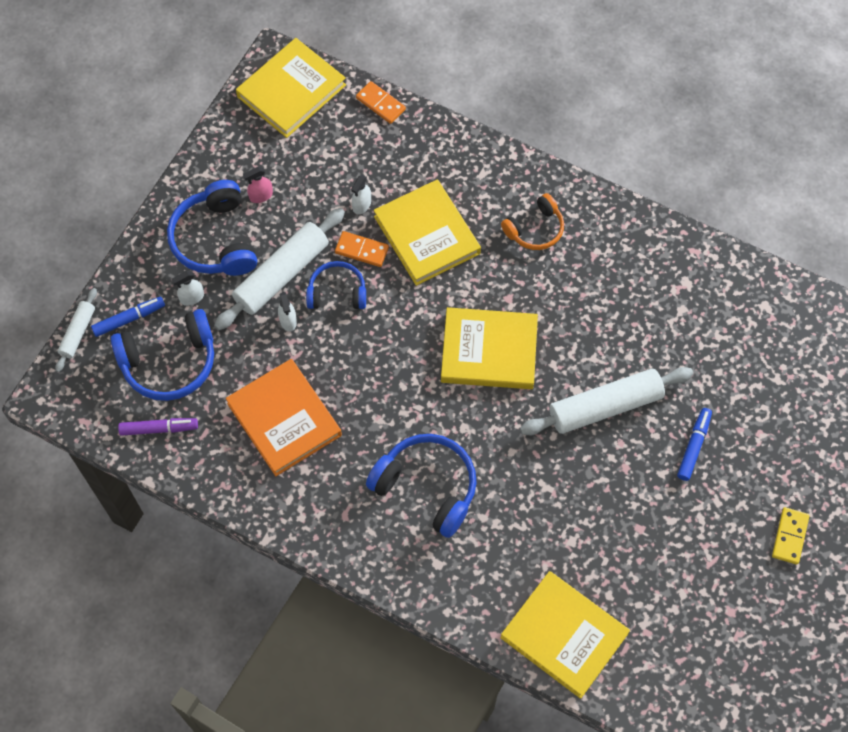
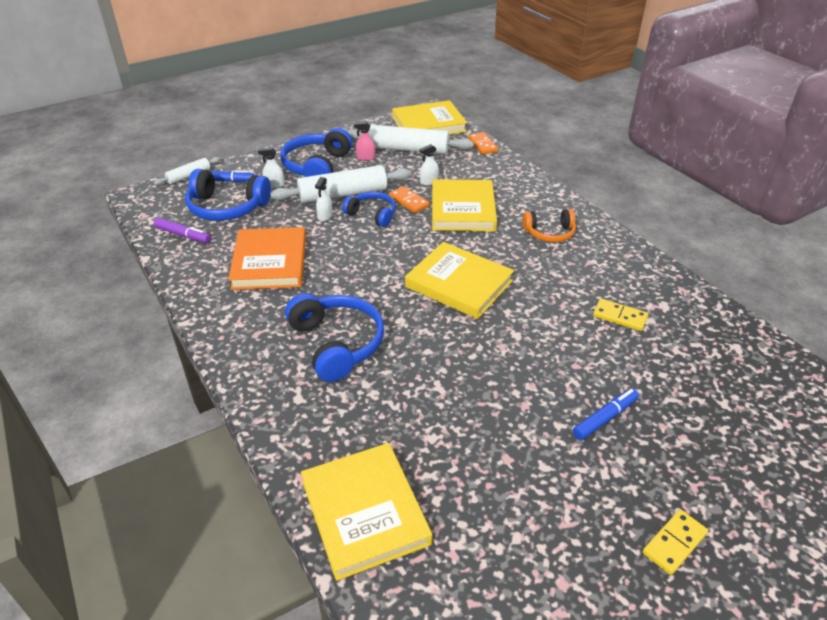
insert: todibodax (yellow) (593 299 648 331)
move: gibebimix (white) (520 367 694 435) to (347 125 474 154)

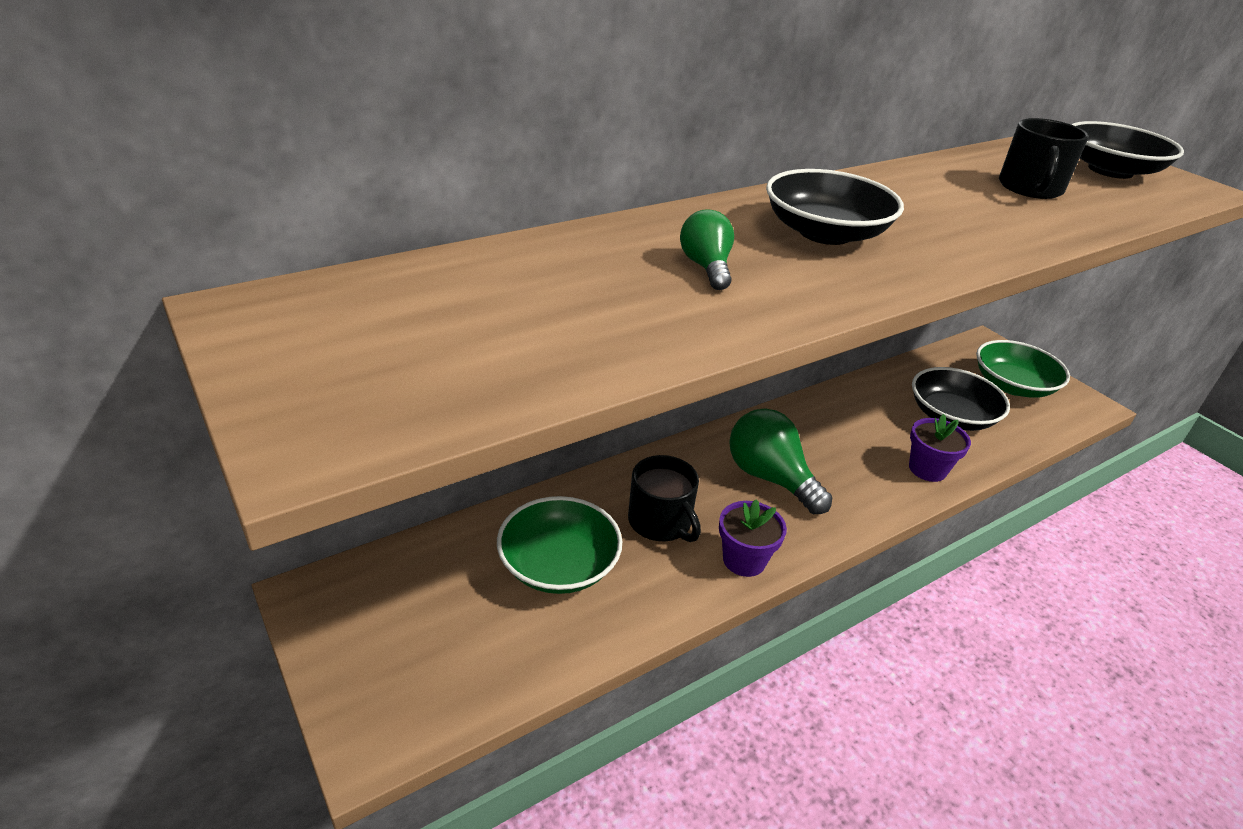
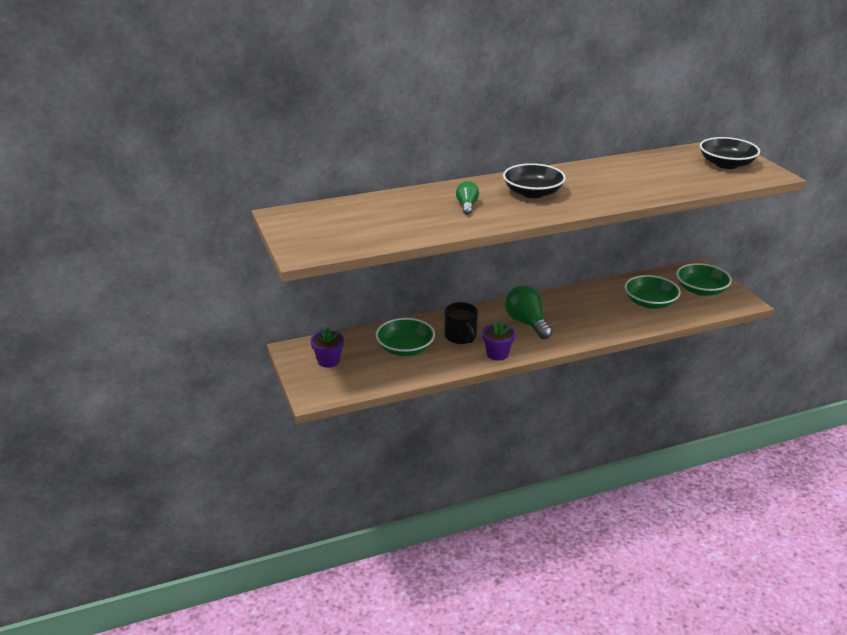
delete: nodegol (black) (999 118 1089 199)
move: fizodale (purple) (909 414 971 482) to (311 327 344 368)
recolor: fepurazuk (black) (912 367 1010 431) to fepurazuk (green) (625 275 681 309)

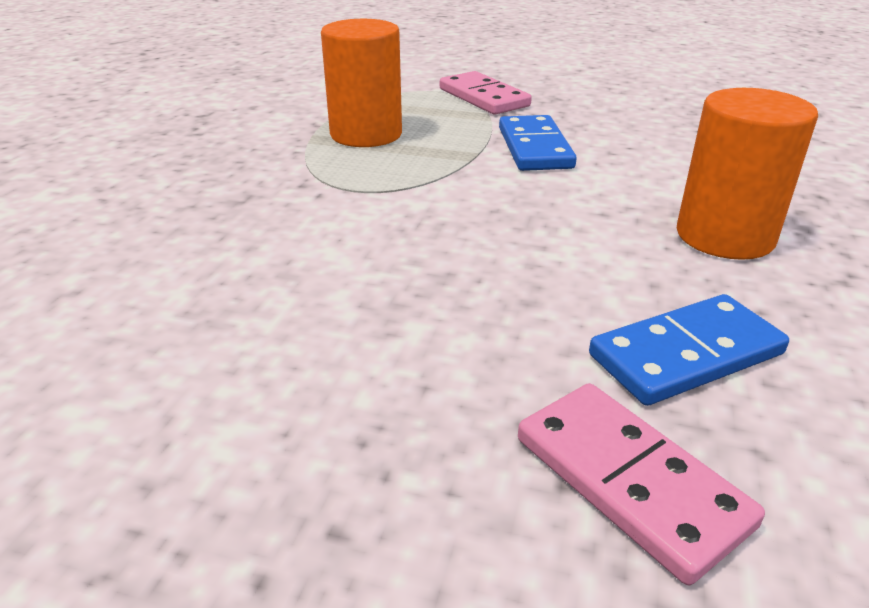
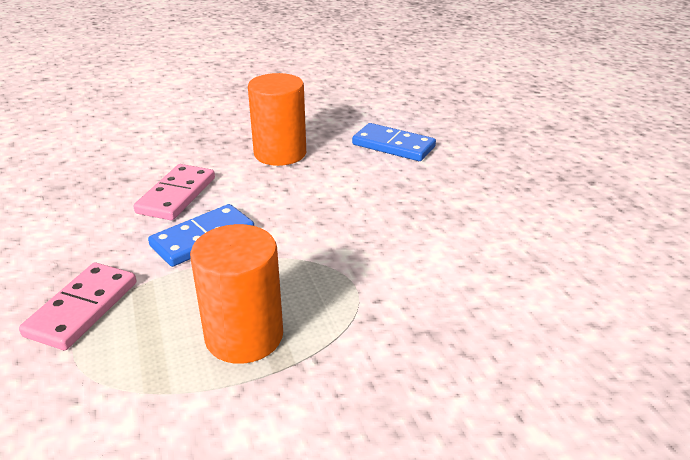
move: todibodax (pink) (518 383 765 585) to (133 164 215 220)

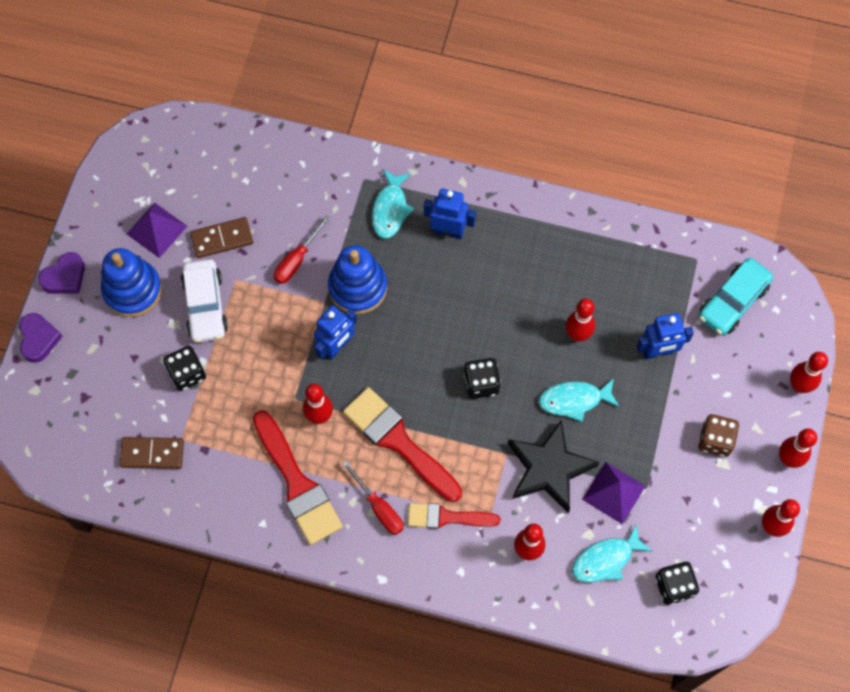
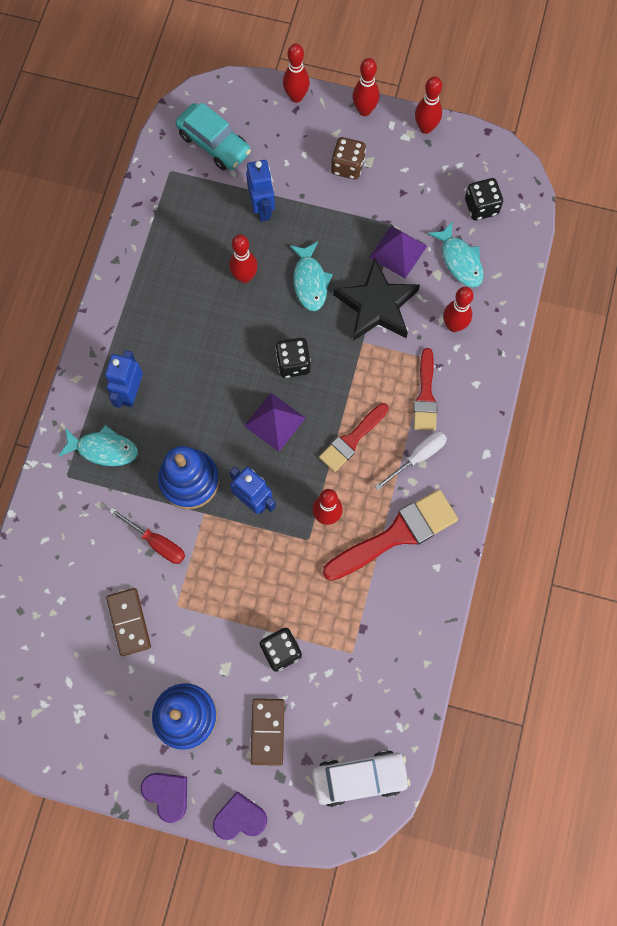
move: todibodax (brown) (119 437 184 469) to (250 698 285 766); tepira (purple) (127 203 187 258) to (244 393 306 451); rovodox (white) (181 259 228 343) to (312 750 410 807)
recolor: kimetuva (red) (342 461 404 535) to kimetuva (white) (375 431 447 490)
resize: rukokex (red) (343 387 462 502) = (319 403 389 472) x0.62

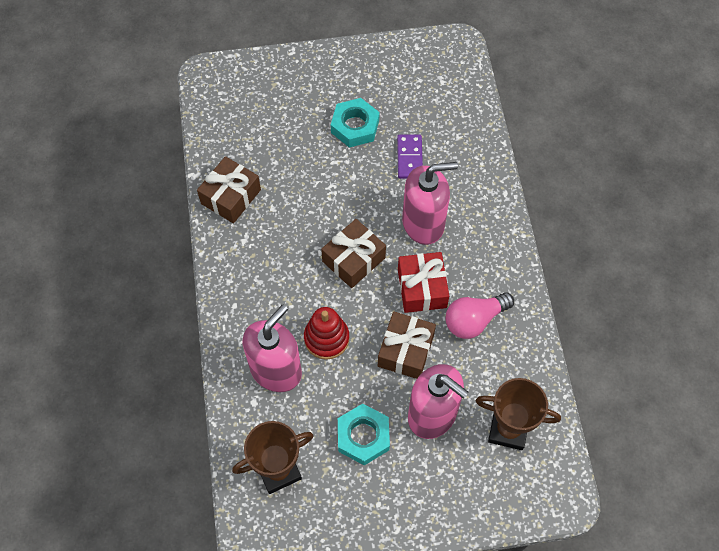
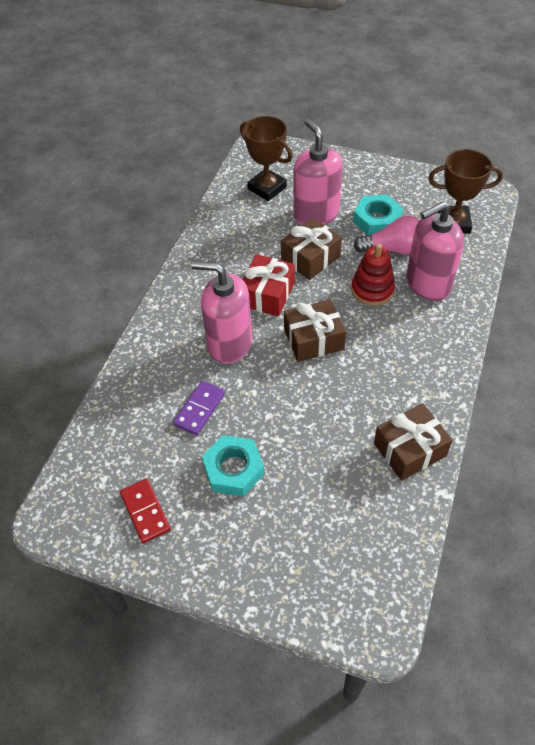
insert: todibodax (red) (120 479 171 543)
move: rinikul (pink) (446 292 514 339) to (353 216 419 254)

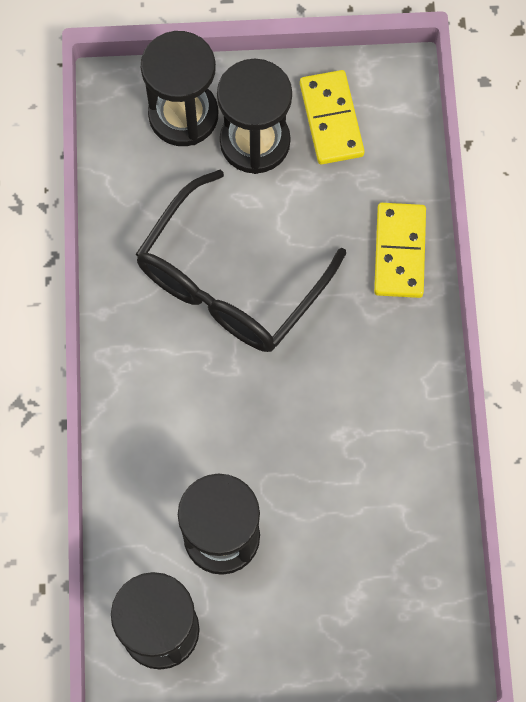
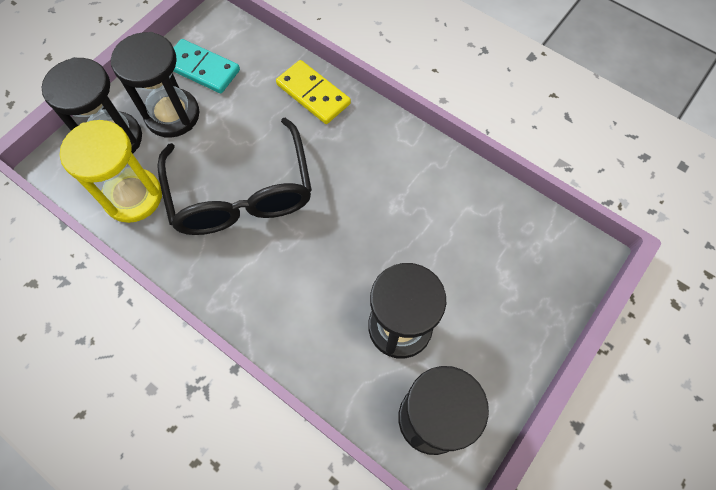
insert: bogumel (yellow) (60 120 162 223)
recolor: todibodax (yellow) (300 70 365 164) to todibodax (turquoise) (173 39 240 93)

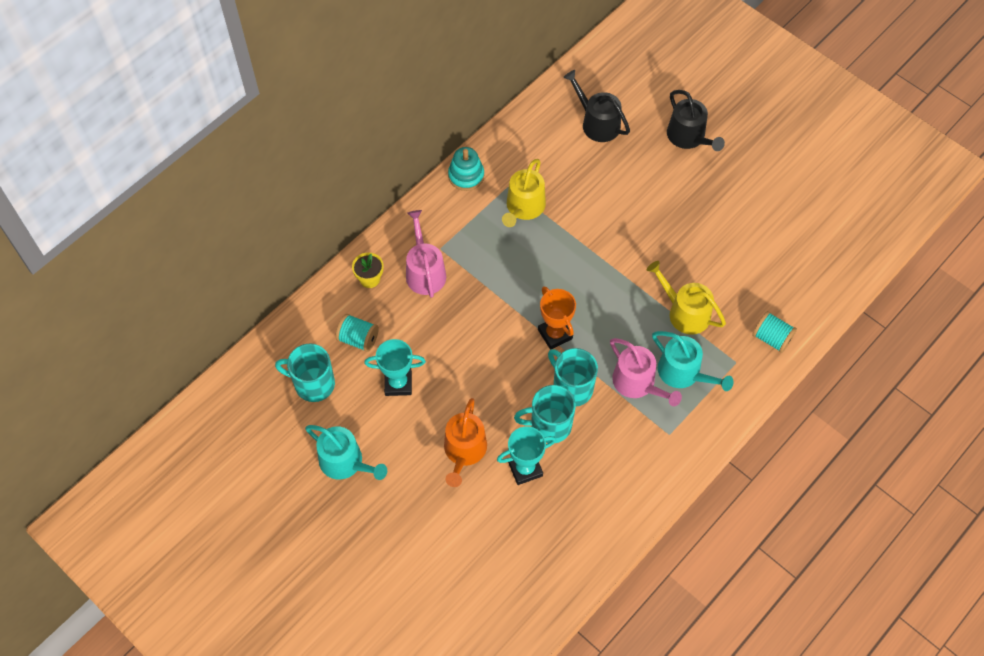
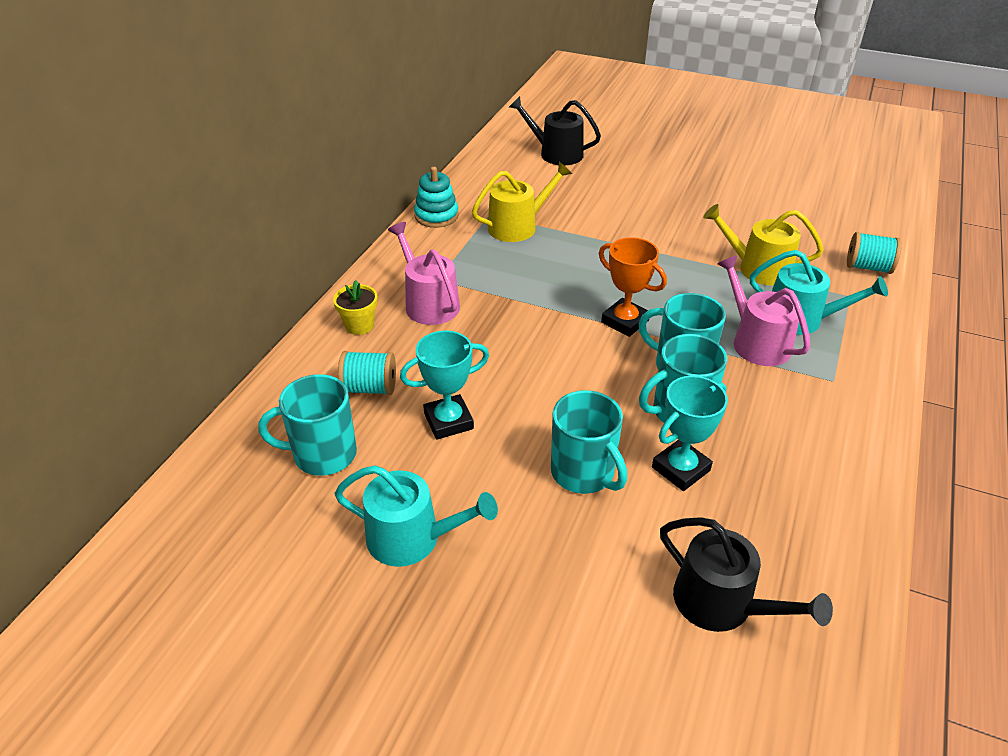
move: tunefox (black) (667 90 725 151) to (660 517 833 632)
replace: tunefox (orange) (444 398 487 487) to nodegol (turquoise) (551 390 627 494)
rotate: tunefox (yellow) (502 159 546 227) = (472 162 572 242) 120 degrees counterclockwise; tunefox (pink) (610 338 682 406) = (718 255 811 366) 150 degrees counterclockwise

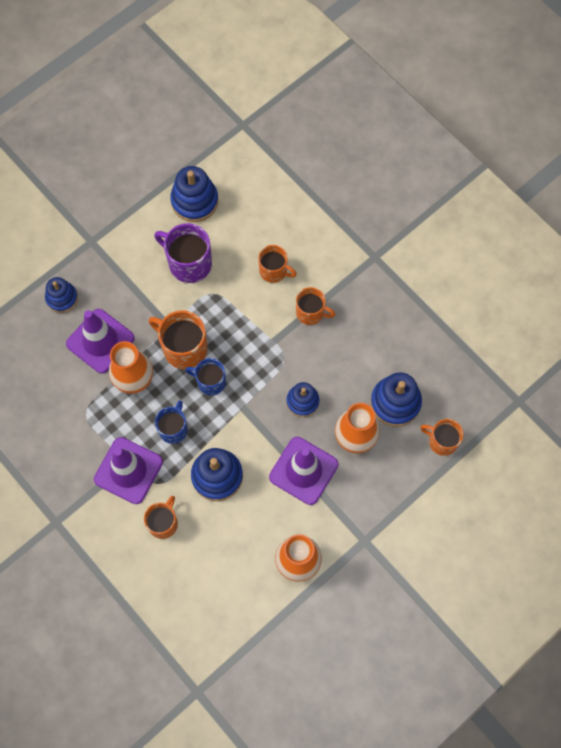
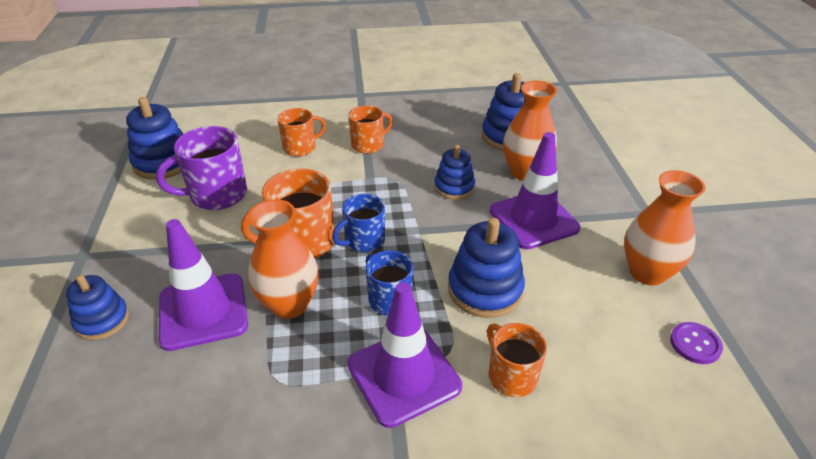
delete: nodegol (orange) (420 419 463 456)
insert: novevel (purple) (670 322 723 364)

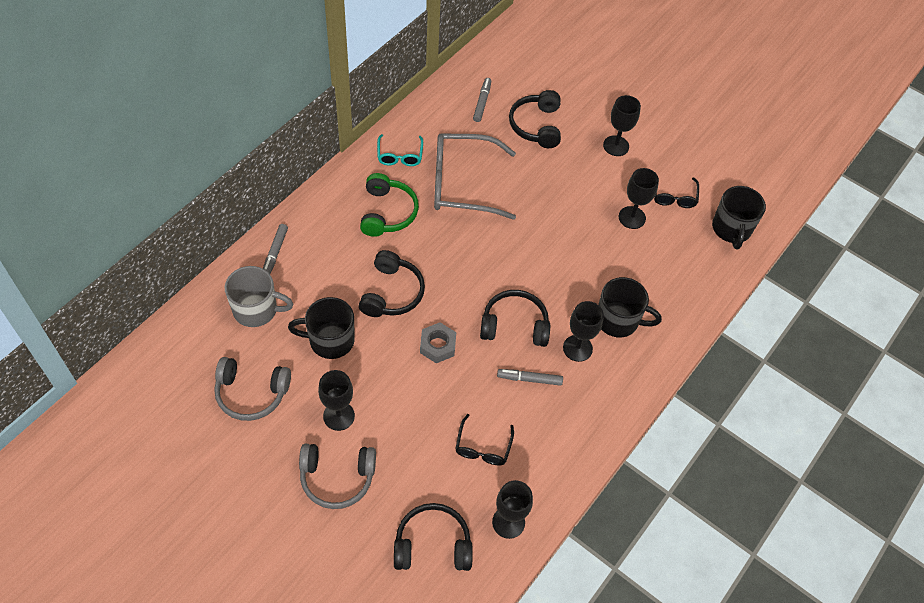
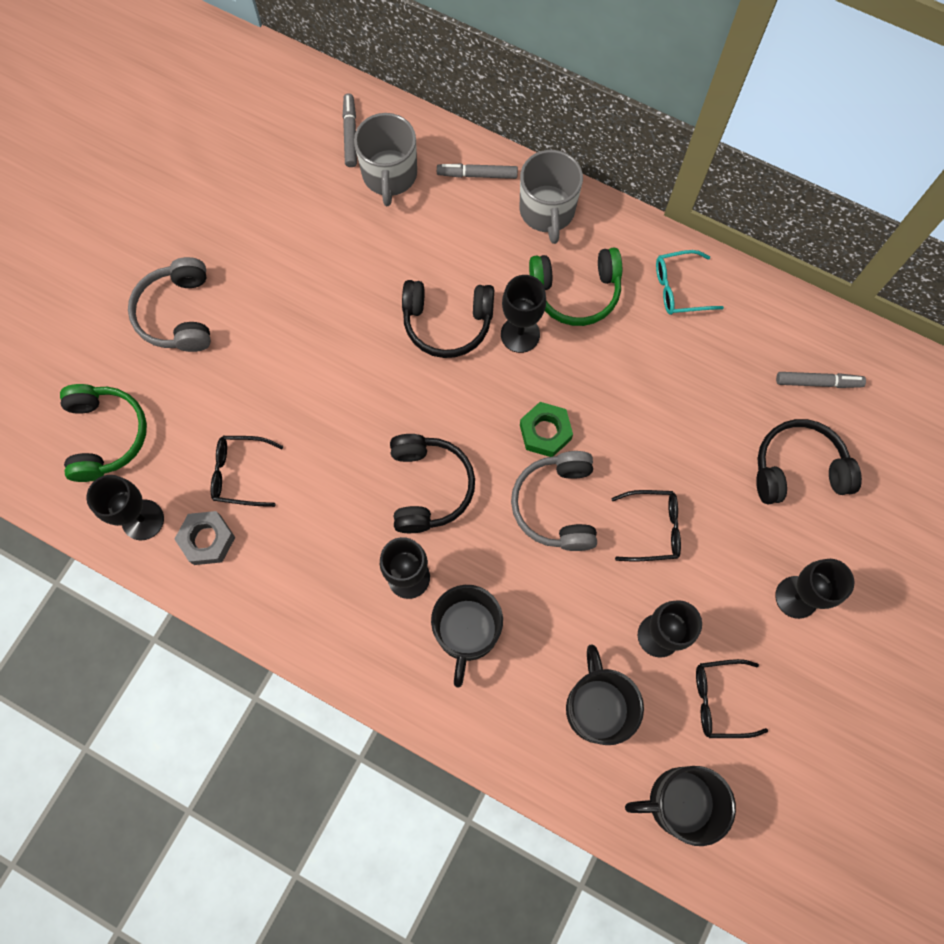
delete: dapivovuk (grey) (434 133 516 220)
insert: nodegol (grey) (520 150 583 244); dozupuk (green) (520 402 573 457); dapivovuk (black) (611 490 681 562)
move: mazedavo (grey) (214 357 291 421) to (511 451 597 551); nodegol (black) (288 297 355 359) to (566 645 644 745); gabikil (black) (318 370 355 431) to (501 275 546 353); dozupuk (grey) (420 322 456 363) to (175 511 235 565); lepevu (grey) (497 369 563 386) to (343 93 357 167)
recolor: mazedavo (black) (394 503 473 571) to mazedavo (green) (60 384 147 482)

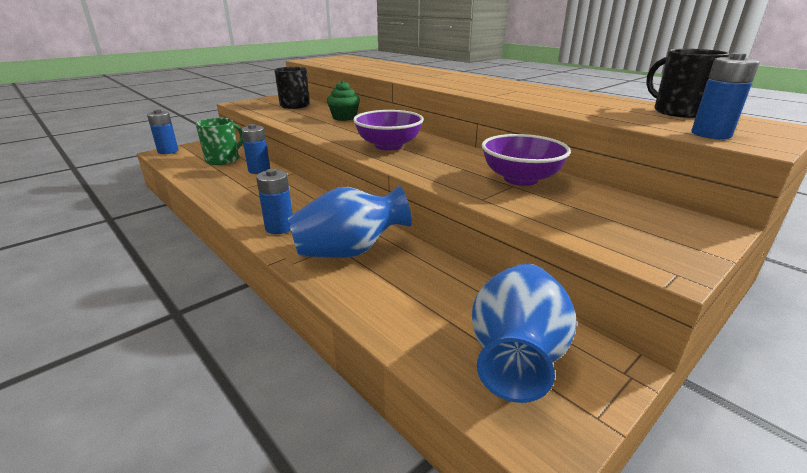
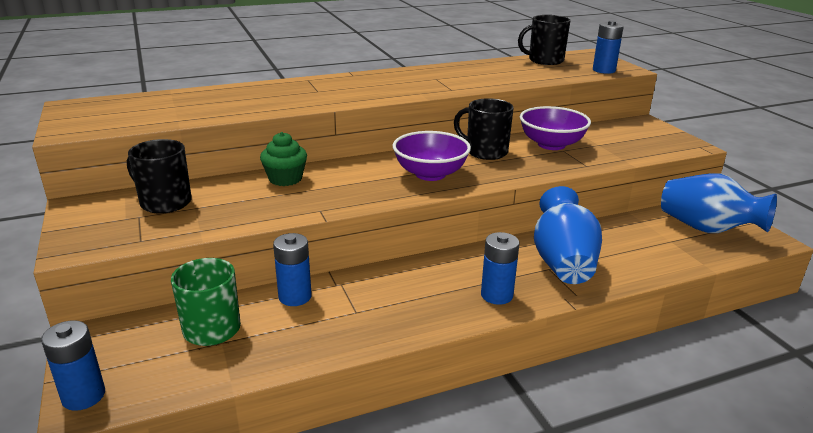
insert: nodegol (black) (454 98 514 160)

